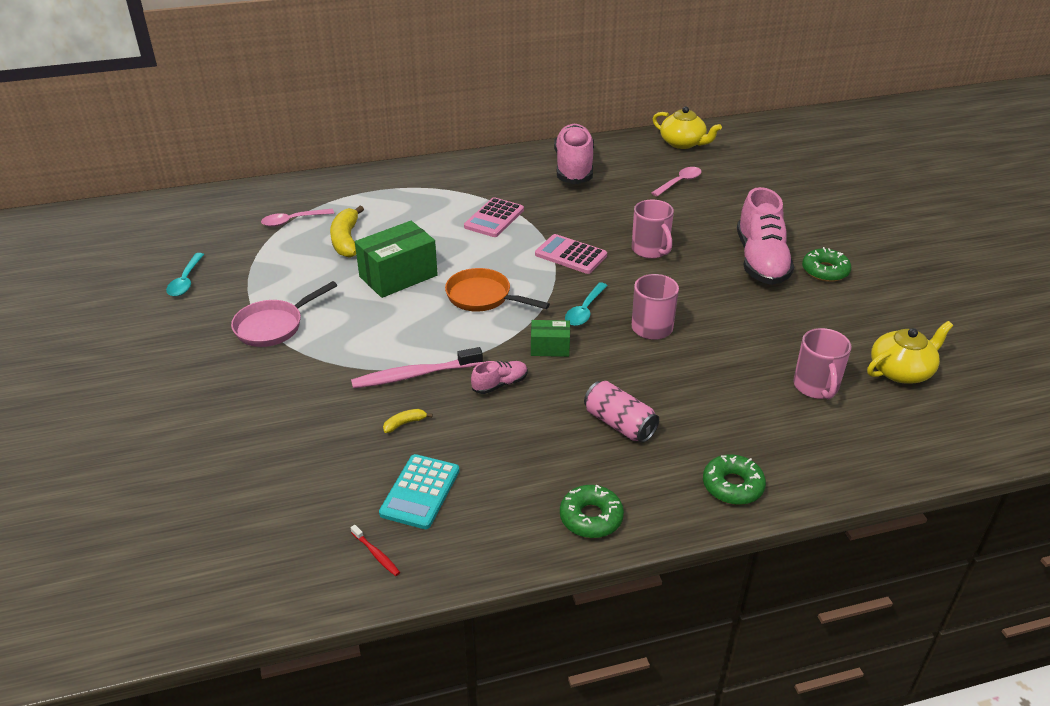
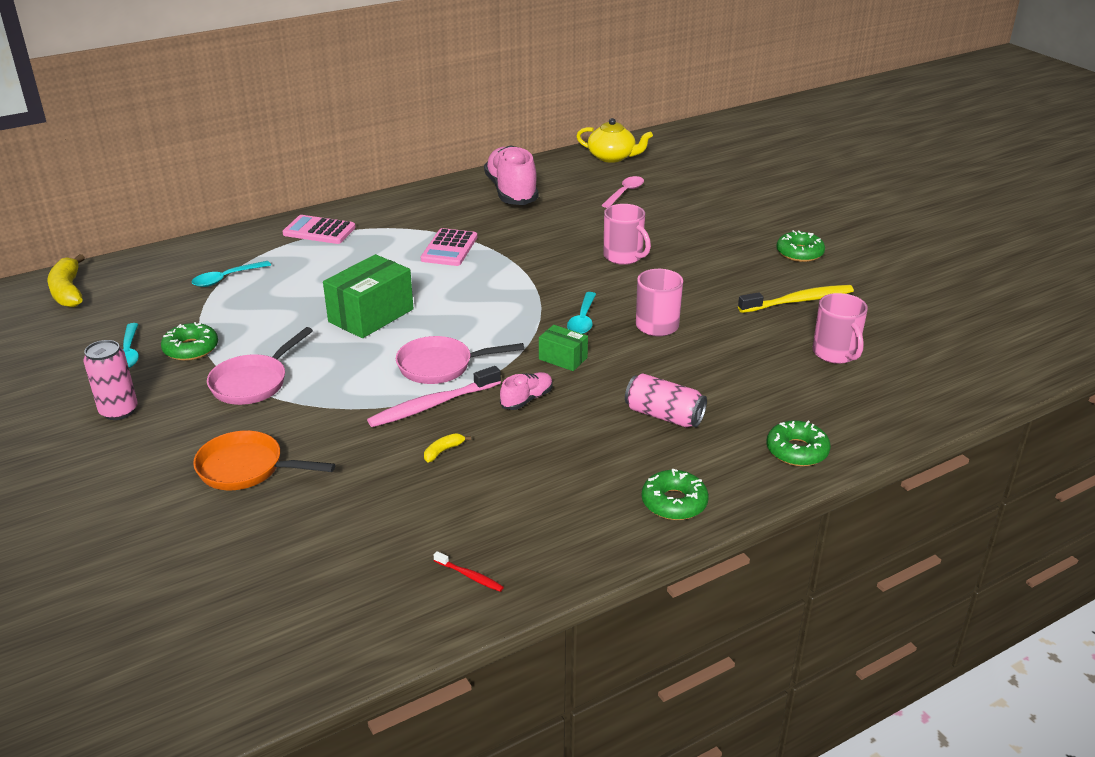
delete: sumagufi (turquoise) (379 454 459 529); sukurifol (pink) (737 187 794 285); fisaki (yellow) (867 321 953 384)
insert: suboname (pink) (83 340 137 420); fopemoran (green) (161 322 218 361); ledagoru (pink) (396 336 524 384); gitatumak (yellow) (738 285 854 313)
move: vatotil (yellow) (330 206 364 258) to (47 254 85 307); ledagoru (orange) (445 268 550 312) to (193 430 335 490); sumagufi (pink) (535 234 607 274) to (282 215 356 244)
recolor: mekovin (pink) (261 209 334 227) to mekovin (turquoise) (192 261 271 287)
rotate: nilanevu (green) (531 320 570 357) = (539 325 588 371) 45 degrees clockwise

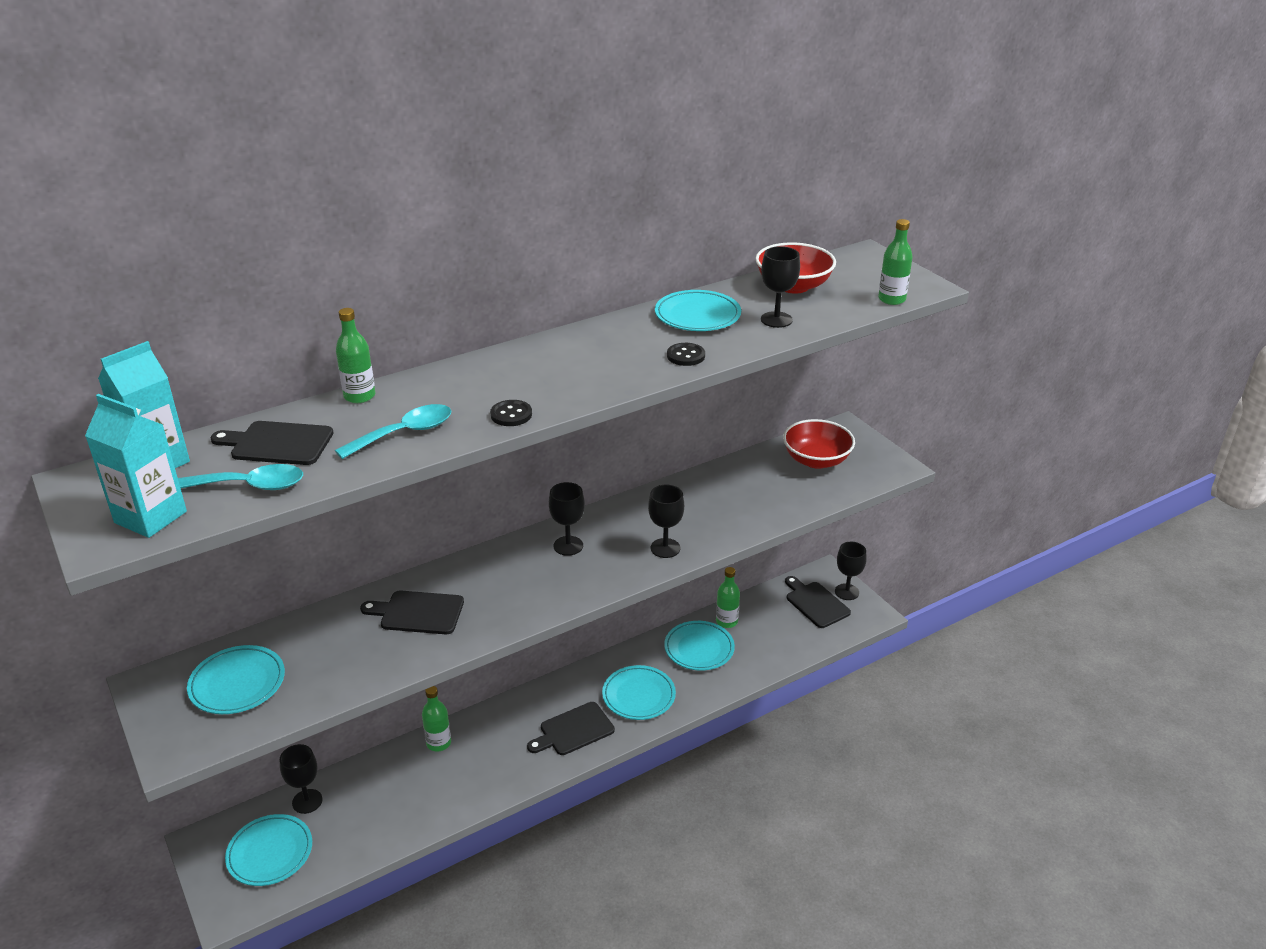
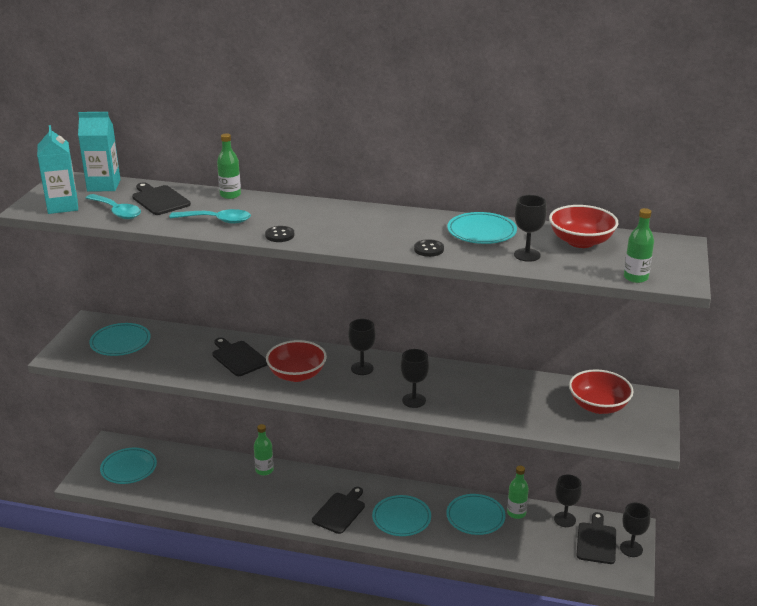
insert: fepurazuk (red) (266 340 327 382)
move: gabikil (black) (280 744 323 814) to (554 474 582 527)
rotate: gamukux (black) (527 702 615 755) = (312 487 365 534) 105 degrees clockwise

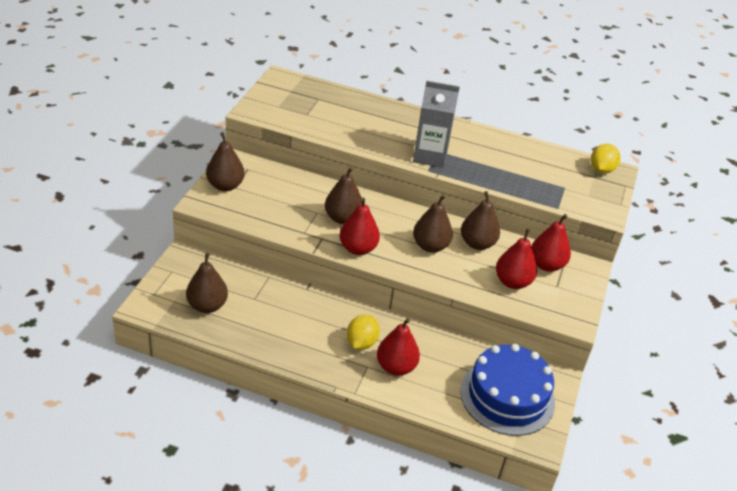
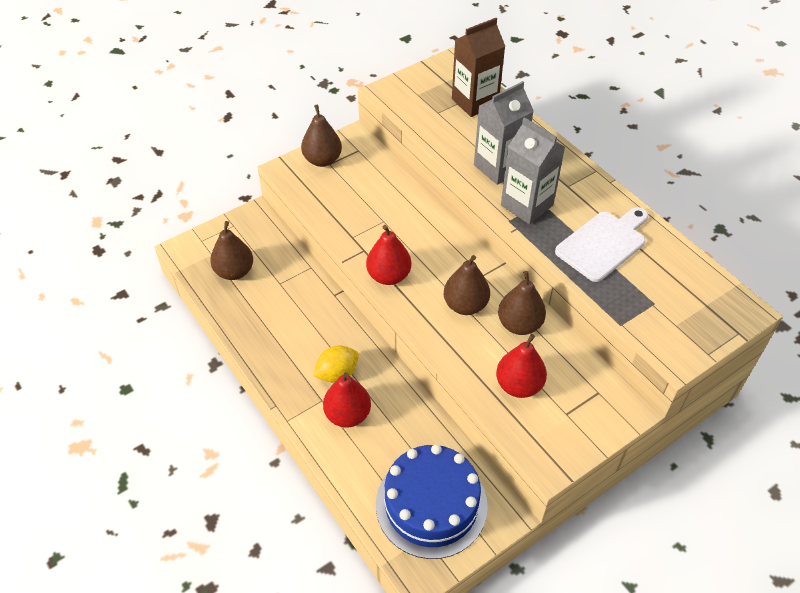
delete: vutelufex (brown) (325 167 362 224); vutelufex (red) (531 214 571 272); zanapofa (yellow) (591 144 620 174)
insert: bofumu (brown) (452 18 505 117); bofumu (grey) (474 81 534 185); gamukux (white) (555 207 648 282)

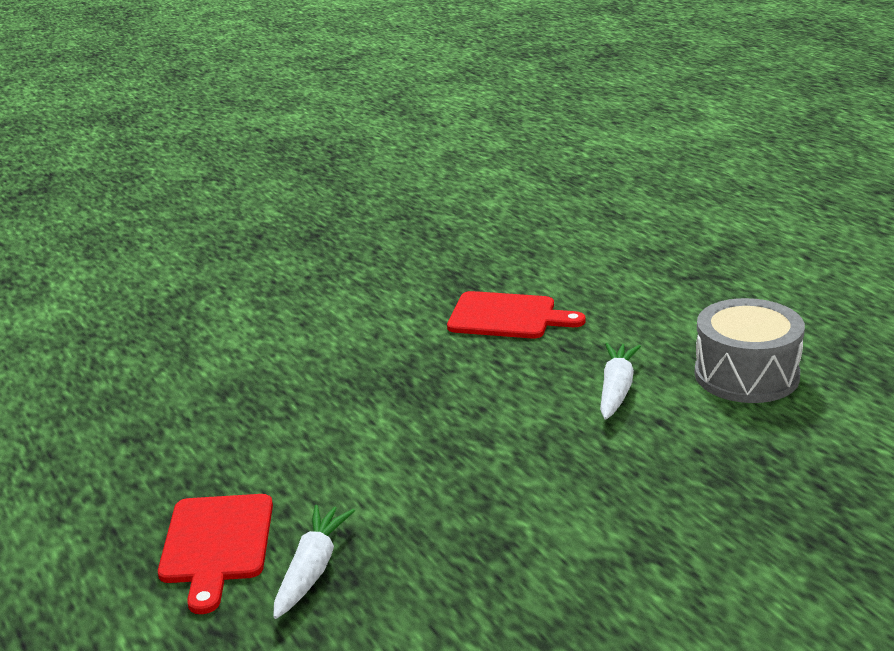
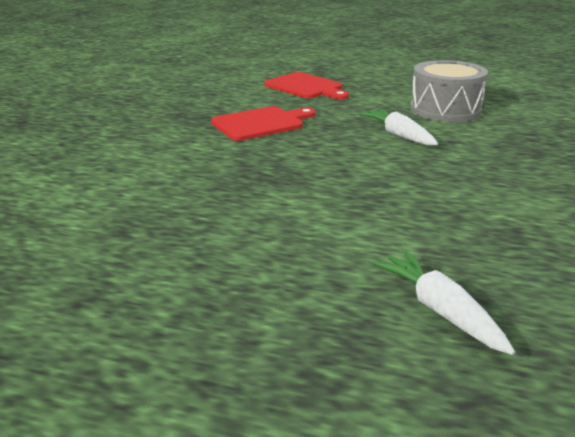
move: gamukux (red) (158 494 273 614) to (264 72 349 100)

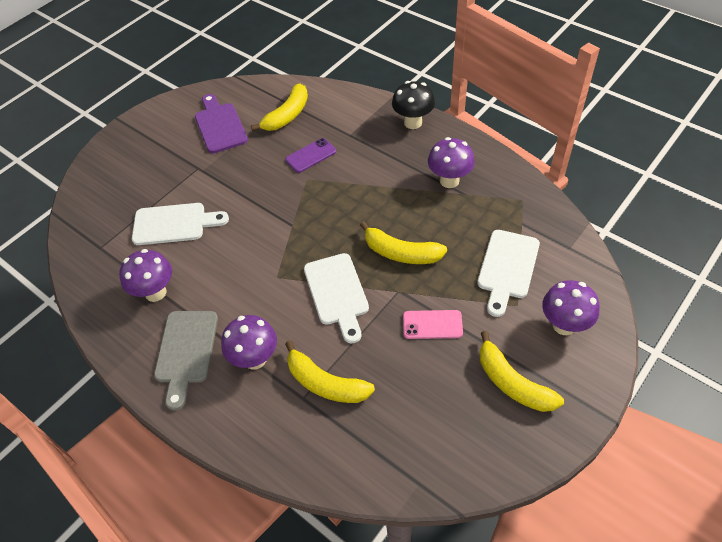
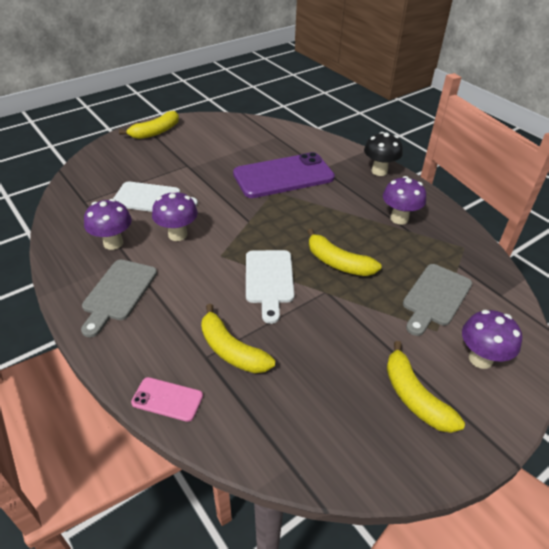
delete: gamukux (purple) (195 94 248 153)
move: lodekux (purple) (221 315 277 370) to (152 191 198 241); vatotil (yellow) (251 83 308 131) to (119 111 179 139); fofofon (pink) (403 310 463 339) to (131 377 203 422)
recolor: gamukux (white) (477 230 540 317) to gamukux (grey) (403 264 472 336)
resize: fofofon (purple) (285 138 336 173) = (233 152 335 198) x2.23

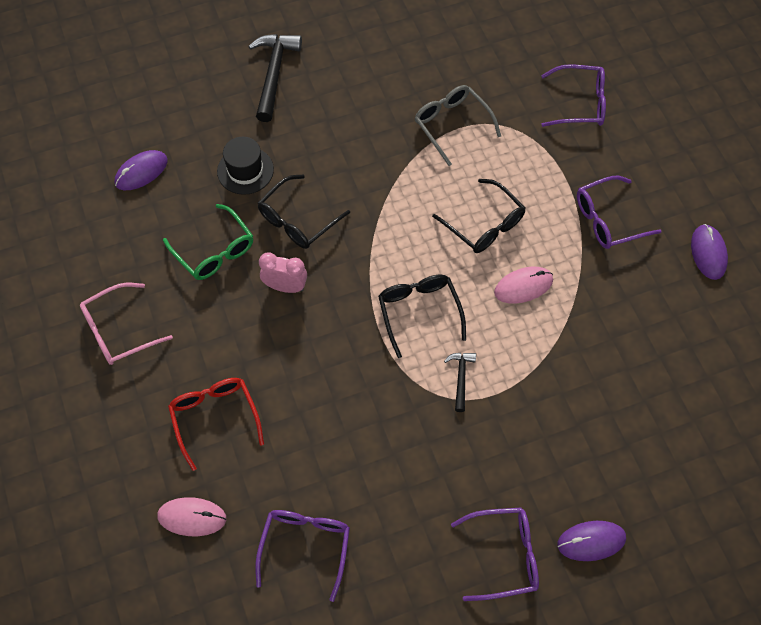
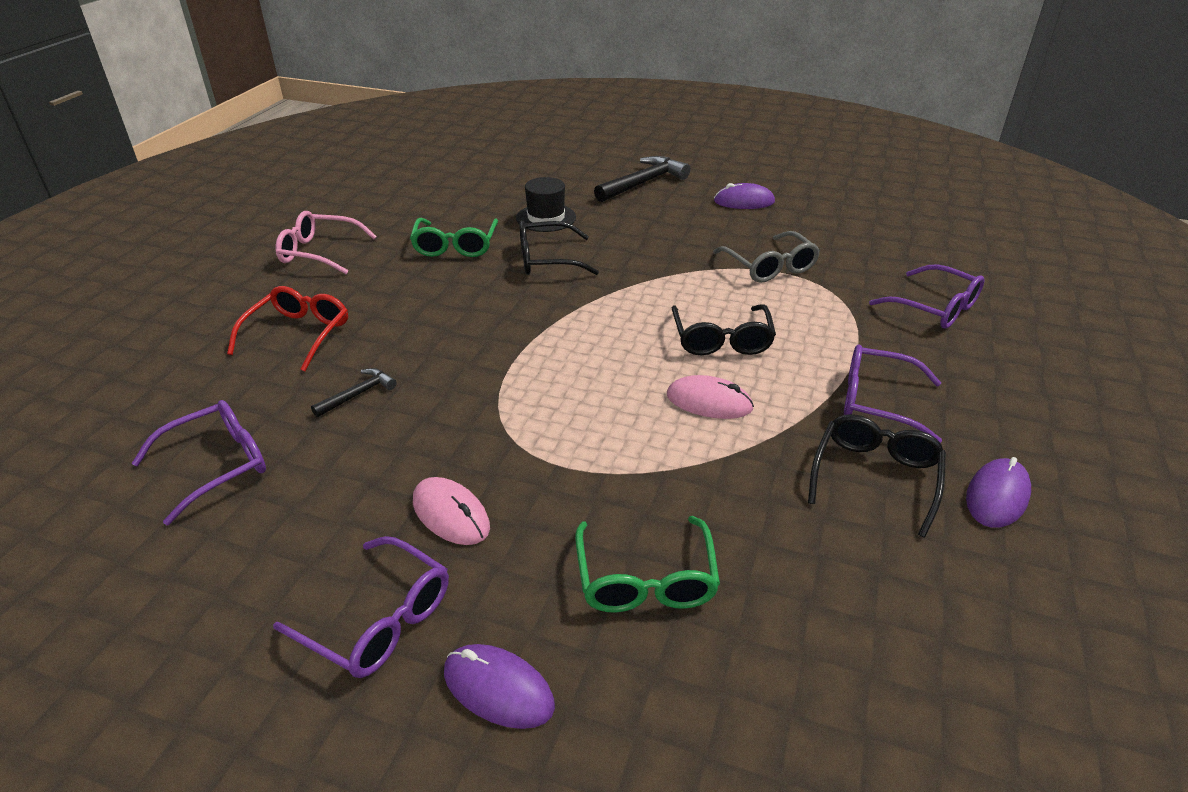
delete: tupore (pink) (259 252 307 293)
insert: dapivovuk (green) (575 516 720 612)
move: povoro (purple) (115 150 168 190) to (714 183 775 209); povoro (pink) (157 497 226 536) to (413 477 490 545); dapivovuk (black) (378 275 466 358) to (808 414 946 538); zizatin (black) (444 353 476 412) to (311 368 397 417)
rotate: dapivovuk (grey) (415 85 501 166) = (713 231 820 283) 150 degrees clockwise

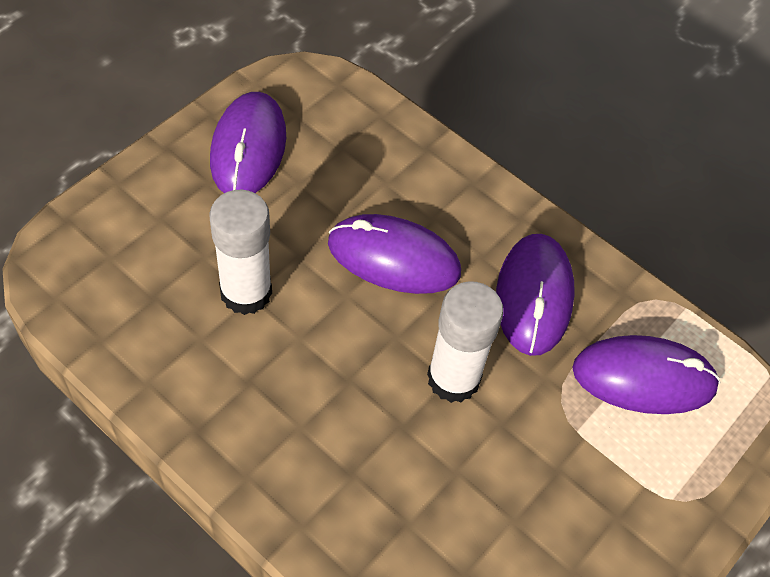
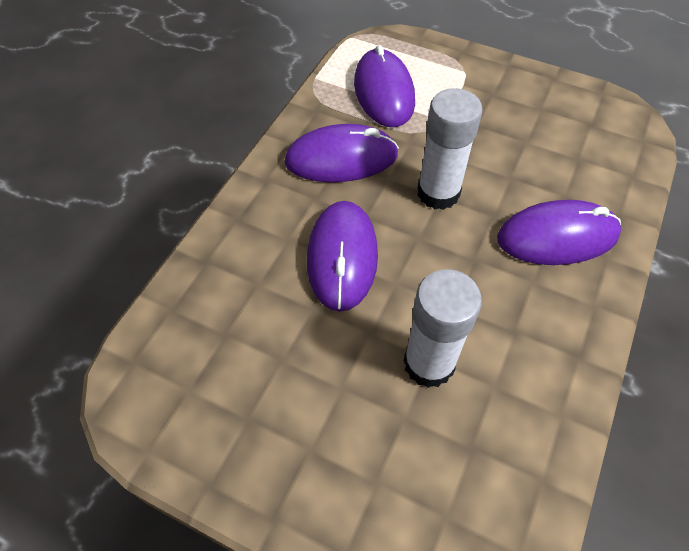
move: povoro (purple) (210 92 286 193) to (497 200 621 265)

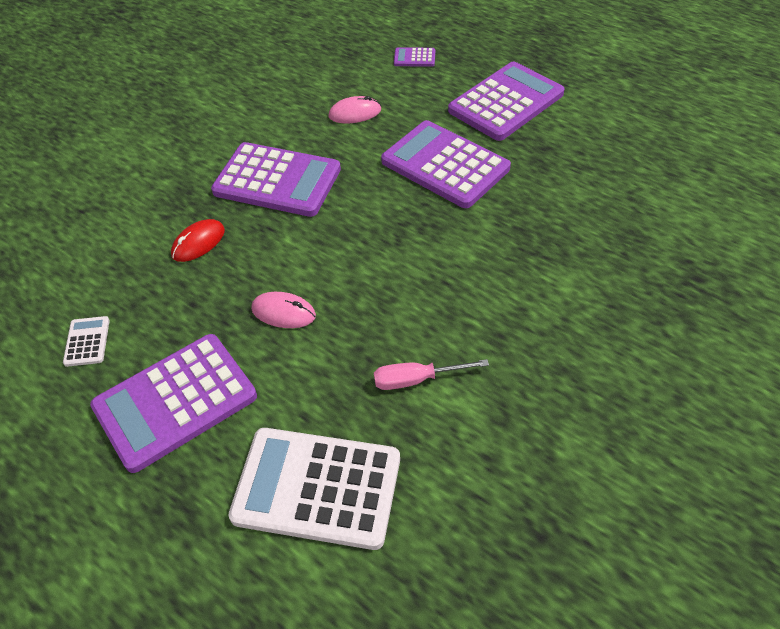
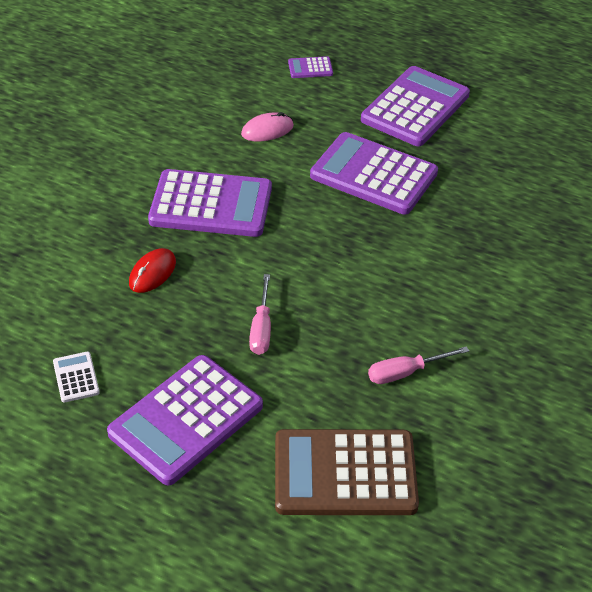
replace: povoro (pink) (251 292 316 328) to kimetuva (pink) (249 274 271 355)
recolor: sumagufi (white) (228 428 400 550) to sumagufi (brown) (275 429 419 515)

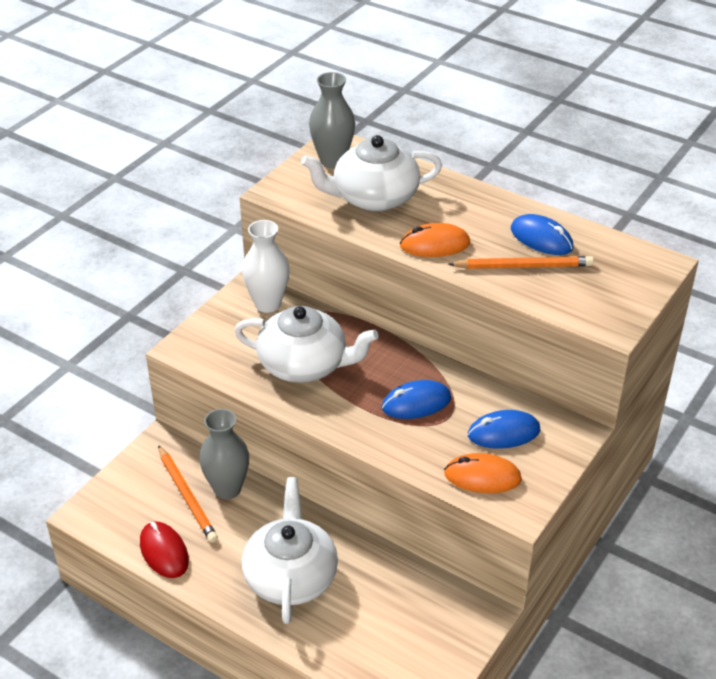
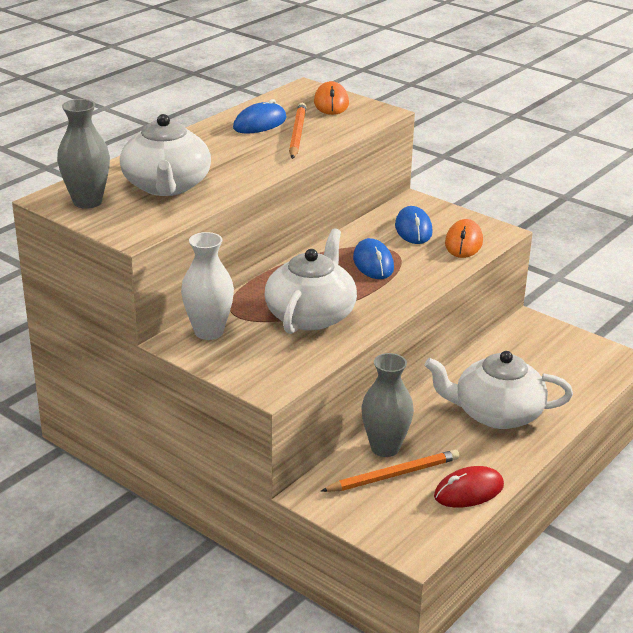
move: povoro (orange) (400 223 470 257) to (314 81 349 115)

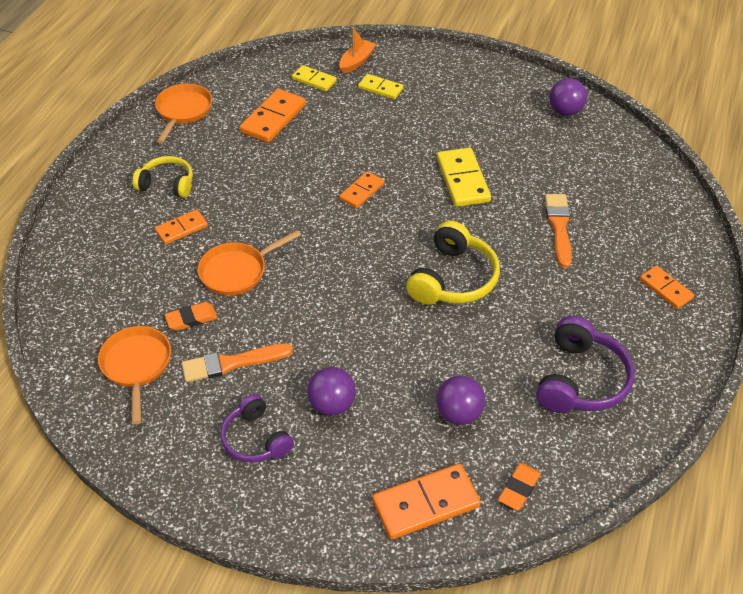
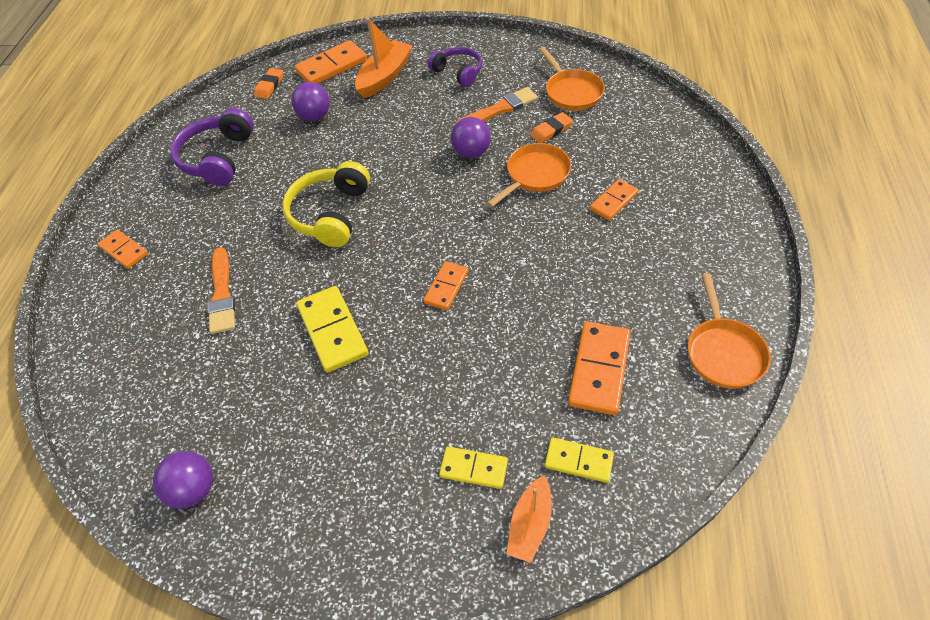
delete: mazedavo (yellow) (133 156 193 198)
insert: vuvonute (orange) (355 18 413 98)
move: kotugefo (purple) (307 367 356 416) to (451 117 491 158)

